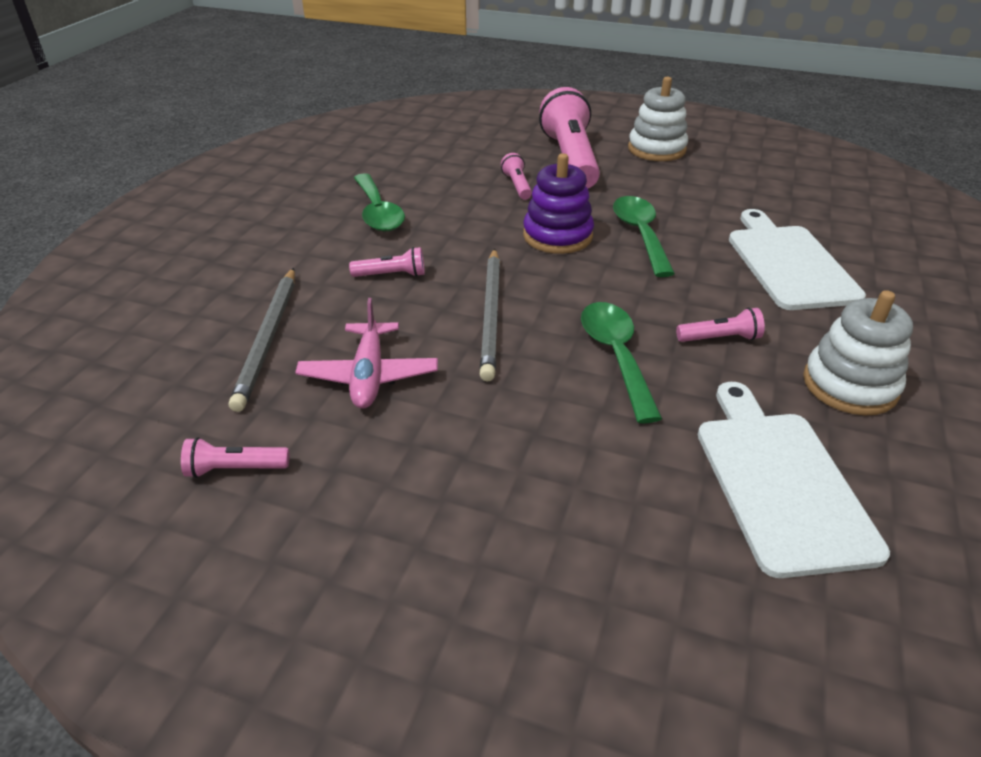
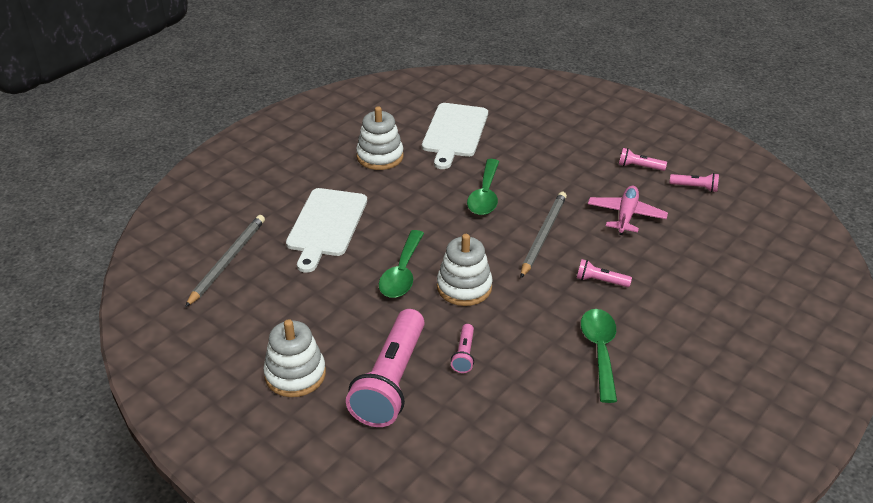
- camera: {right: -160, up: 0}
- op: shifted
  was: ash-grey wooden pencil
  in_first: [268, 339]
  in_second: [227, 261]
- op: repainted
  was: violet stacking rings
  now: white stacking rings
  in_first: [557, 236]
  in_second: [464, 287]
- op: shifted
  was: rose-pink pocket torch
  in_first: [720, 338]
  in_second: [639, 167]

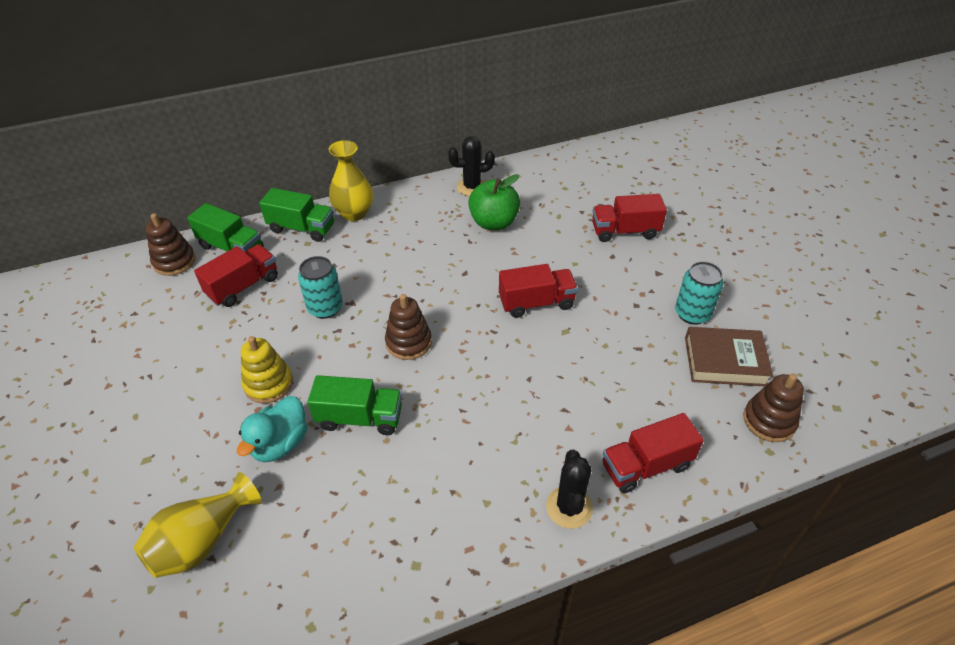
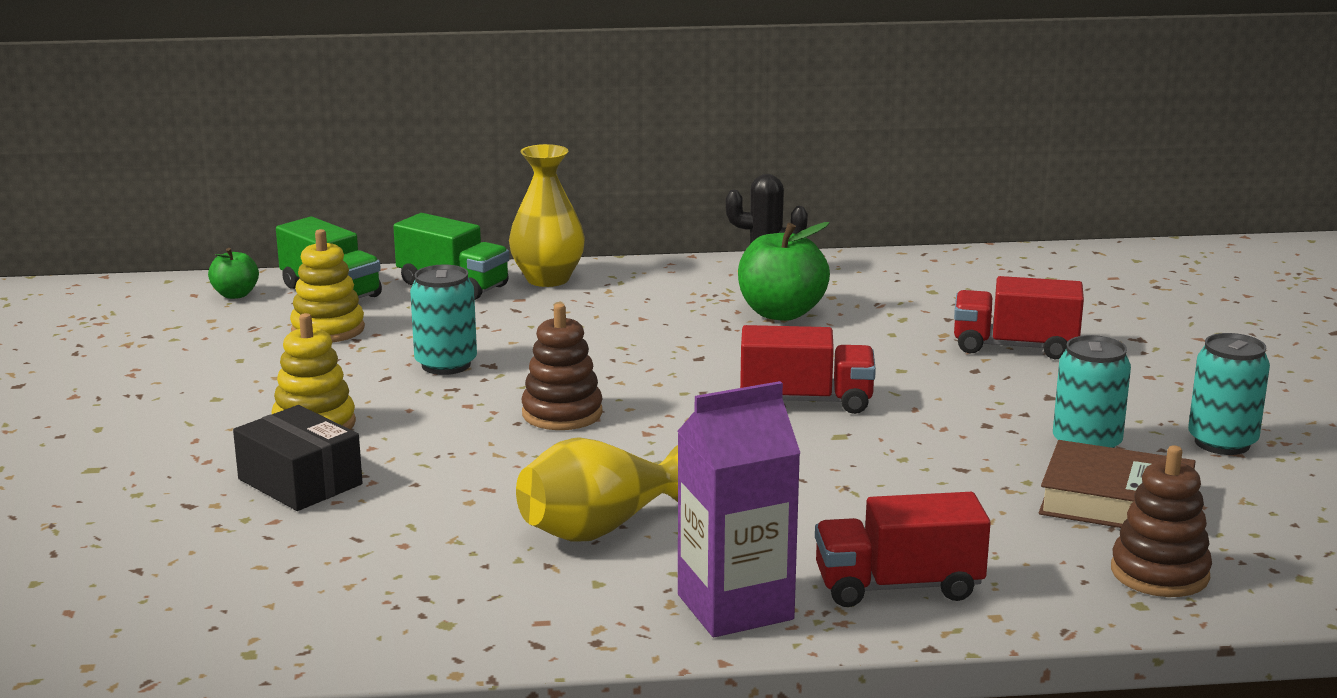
- camera: {right: 15, up: -25}
- op: shifted
  was: yellow vase
  in_first: [202, 541]
  in_second: [600, 528]
- op: swapped
  was: dark brown stacking rings
  now: leaf-green apple
  in_first: [174, 261]
  in_second: [235, 295]
- op: swapped
  was: crimson toy truck
  now: yellow stacking rings
  in_first: [243, 286]
  in_second: [328, 330]
- op: swapped
  was: teal duck
  now: ebony parcel
  in_first: [280, 443]
  in_second: [300, 482]
- op: gone
  was: leaf-green toy truck
  in_first: [360, 418]
- op: swapped
  was: ebony prickly plant
  now: violet carton
  in_first: [569, 507]
  in_second: [735, 607]
- op: new
  now: teal soda can
  in_second: [1222, 443]

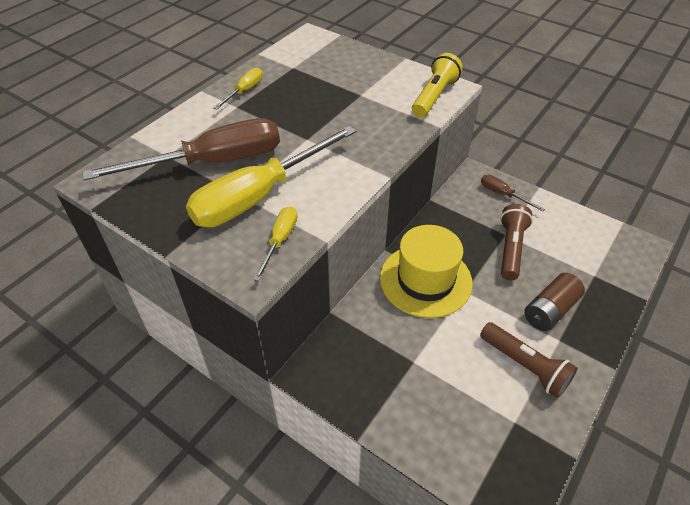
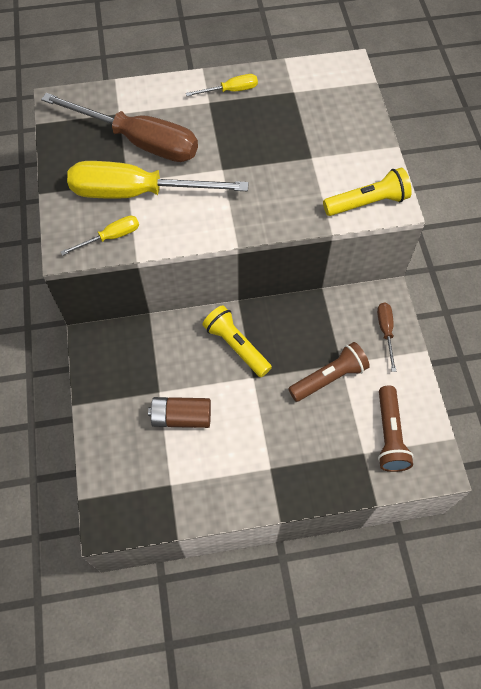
- camera: {right: 45, up: 15}
- op: swapped
  was: yellow hat
  now: yellow pocket torch
  in_first: [425, 280]
  in_second: [236, 346]
- op: shifted
  was: dark brown pocket torch
  in_first: [525, 366]
  in_second: [389, 435]
- op: shifted
  was: dark brown battery
  in_first: [550, 310]
  in_second: [181, 417]

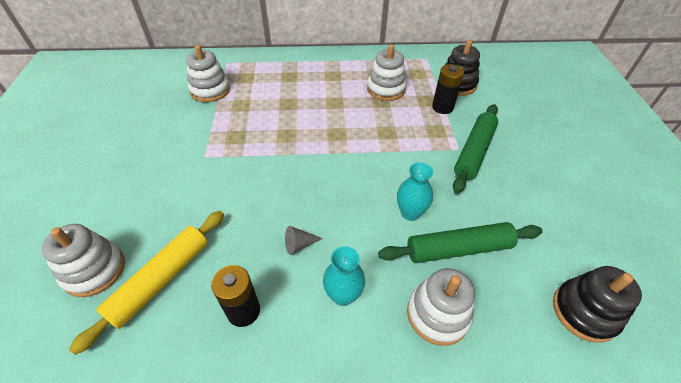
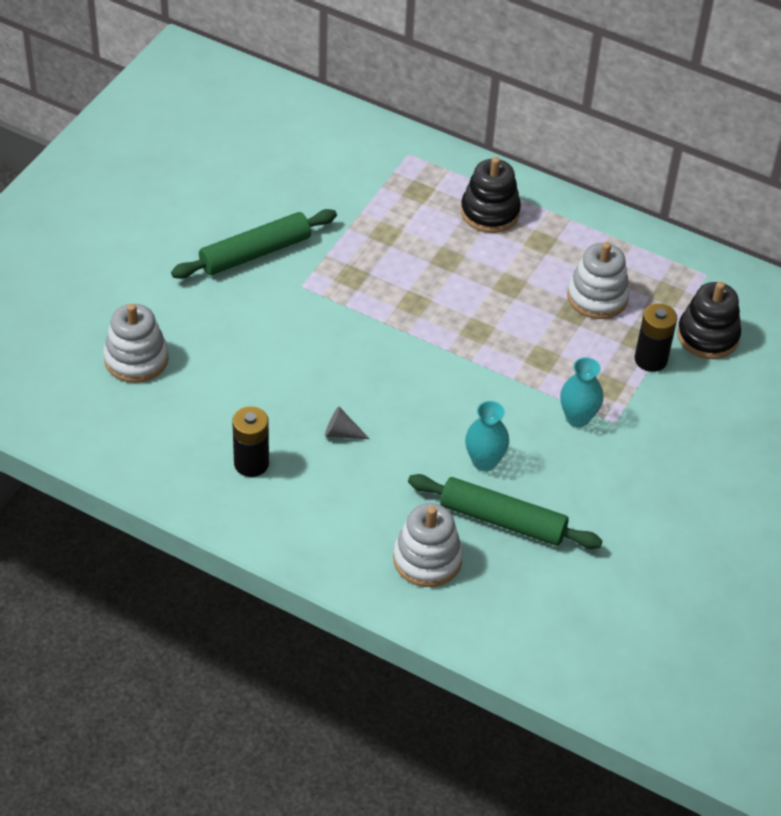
- camera: {right: 30, up: 0}
- op: gone
  was: yellow pastry roller
  in_first: [161, 280]
- op: gone
  was: white stacking rings
  in_first: [210, 90]
- op: shifted
  was: teal vase
  in_first: [343, 295]
  in_second: [577, 418]
- op: shifted
  was: leaf-green pastry roller
  in_first: [474, 152]
  in_second: [255, 253]
- op: shifted
  was: ebony stacking rings
  in_first: [584, 311]
  in_second: [490, 212]

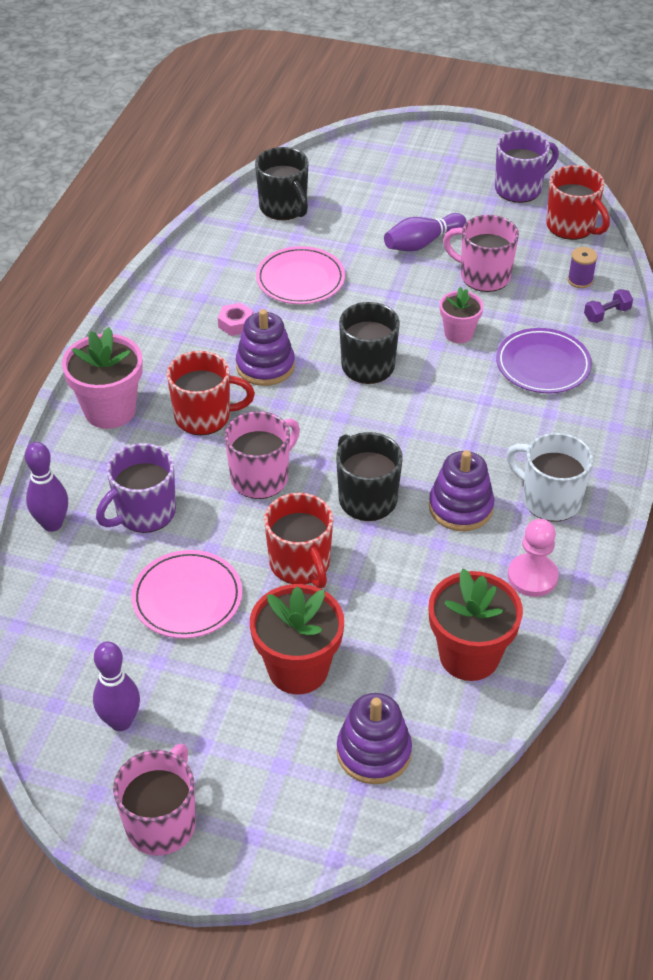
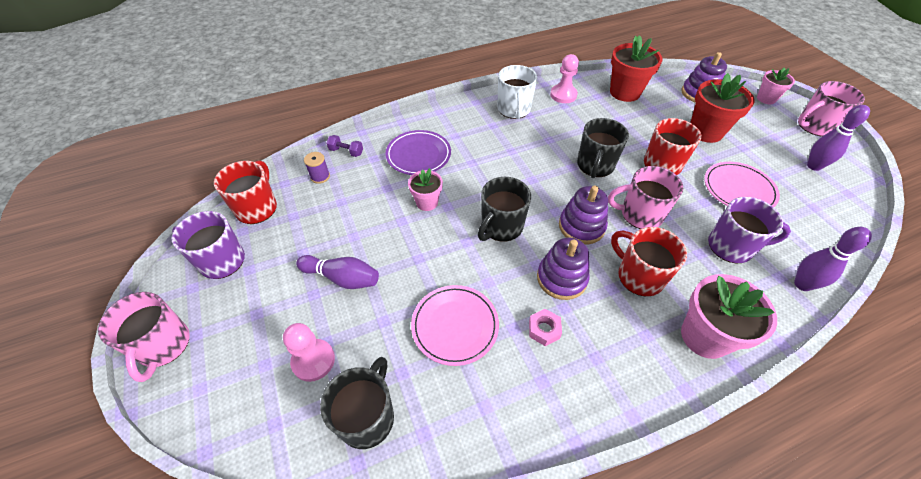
- camera: {right: -130, up: 5}
- op: shifted
  was: violet stacking rings
  in_first: [460, 507]
  in_second: [581, 226]
- op: shifted
  was: rose-pink mug
  in_first: [483, 276]
  in_second: [164, 346]
- op: new
  now: rose-pink chess pawn
  in_second: [313, 360]
- op: new
  now: rose-pink flower pot
  in_second: [766, 99]

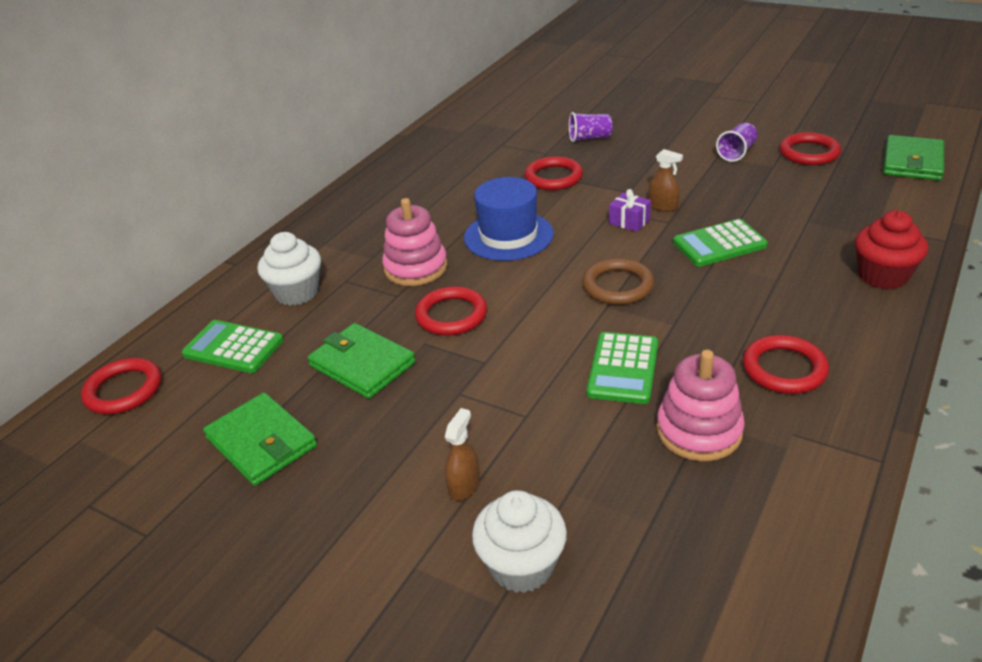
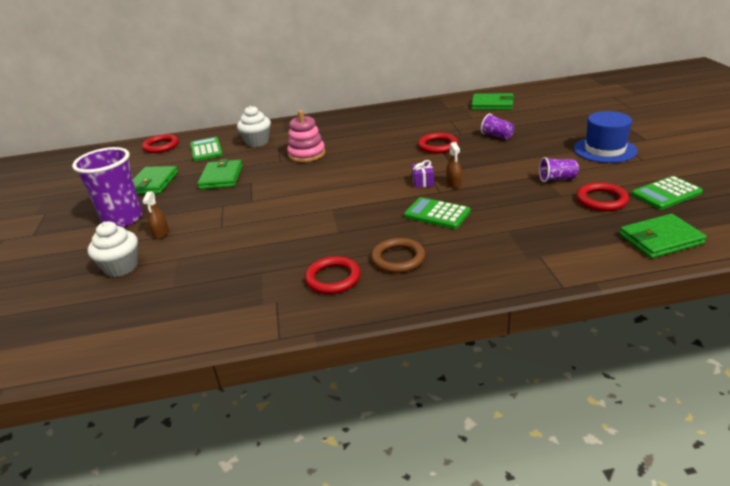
- camera: {right: 50, up: -5}
- op: gone
  was: crimson torus
  in_first: [451, 315]
- op: rotated
  was: dark brown spray bottle
  in_first: [464, 485]
  in_second: [161, 233]
  clockwise: 105
- op: shifted
  was: royal blue hat
  in_first: [508, 236]
  in_second: [604, 150]
- op: shifted
  was: dark brown torus
  in_first: [618, 286]
  in_second: [398, 258]
- op: shifted
  was: leaf-green pocket calculator
  in_first: [623, 368]
  in_second: [666, 194]
- op: gone
  was: rose-pink stacking rings
  in_first: [699, 431]
- op: gone
  was: crimson muffin
  in_first: [883, 276]
- op: new
  now: violet cup
  in_second: [123, 219]
- op: new
  now: leaf-green card wallet
  in_second: [492, 104]

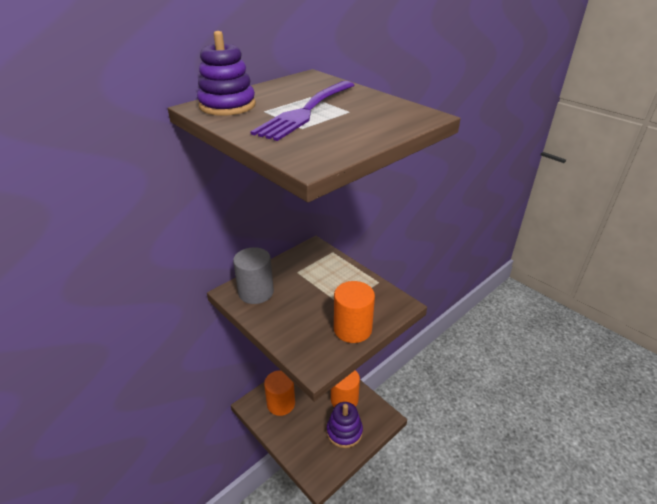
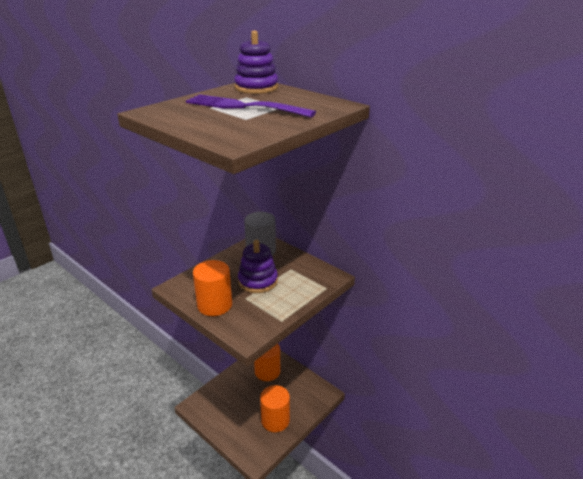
- camera: {right: 85, up: -5}
- op: shifted
  was: violet stacking rings
  in_first: [344, 431]
  in_second: [258, 281]

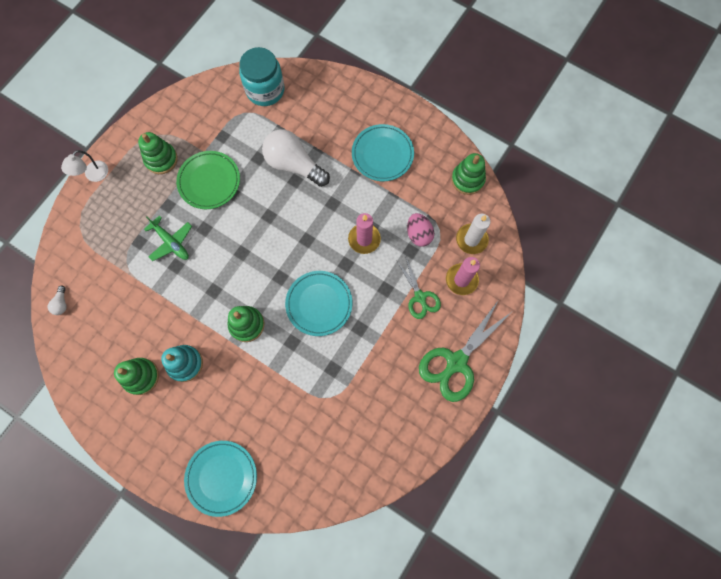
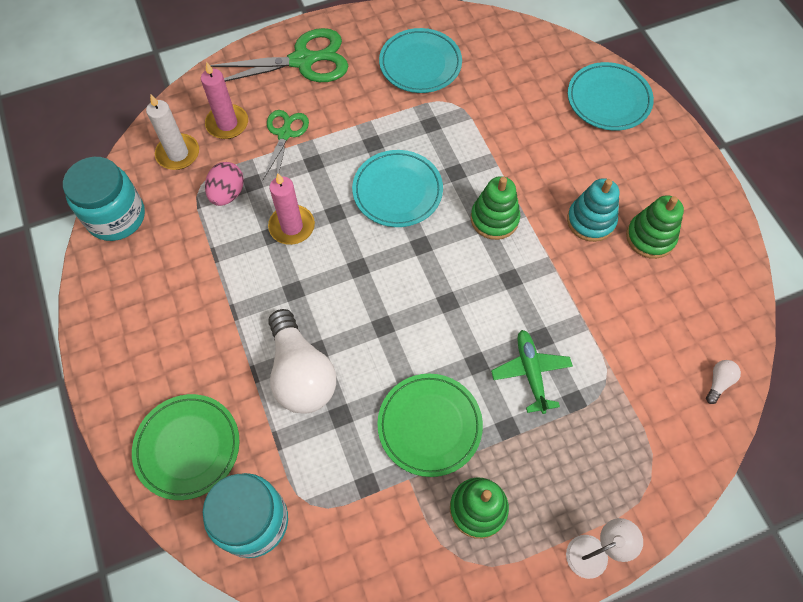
- camera: {right: -145, up: -10}
- op: shifted
  was: teal plate
  in_first: [382, 154]
  in_second: [420, 64]
- op: swapped
  was: leaf-green stacking rings
  now: teal jar
  in_first: [467, 179]
  in_second: [116, 217]
- op: new
  now: leaf-green plate
  in_second: [188, 447]

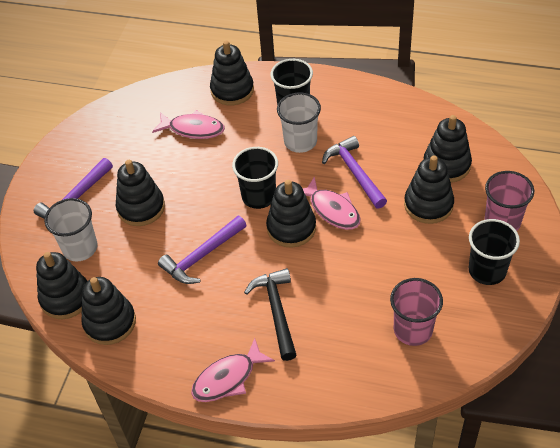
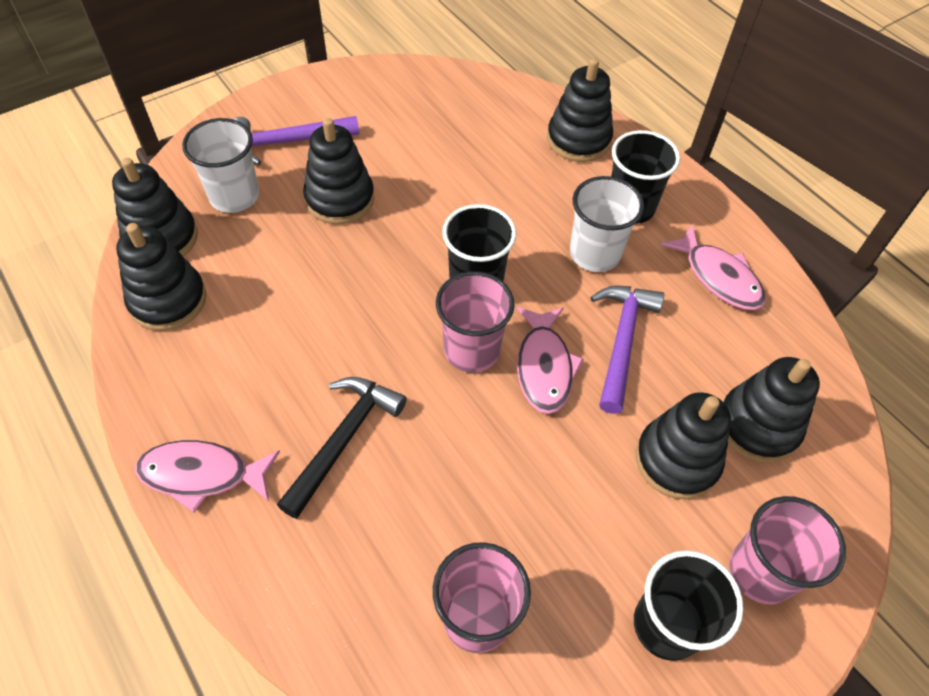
- camera: {right: 35, up: 5}
- op: shifted
  was: rose-pink fish figure
  in_first: [193, 129]
  in_second: [718, 277]
- op: gone
  was: violet carpenter's hammer
  in_first: [202, 256]
- op: swapped
  was: ebony stacking rings
  now: rose-pink cup
  in_first: [291, 228]
  in_second: [472, 350]

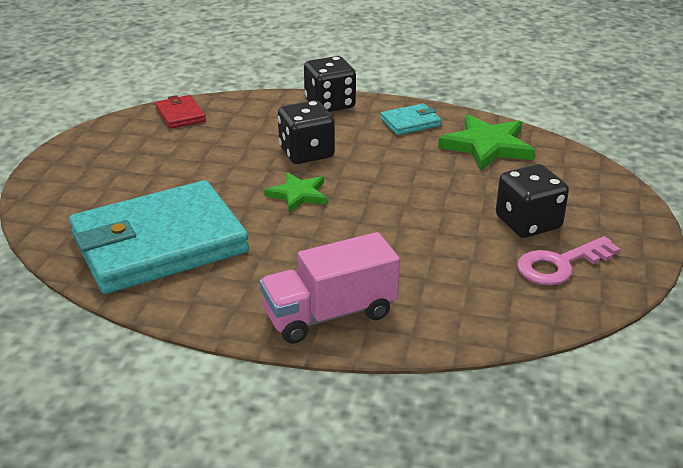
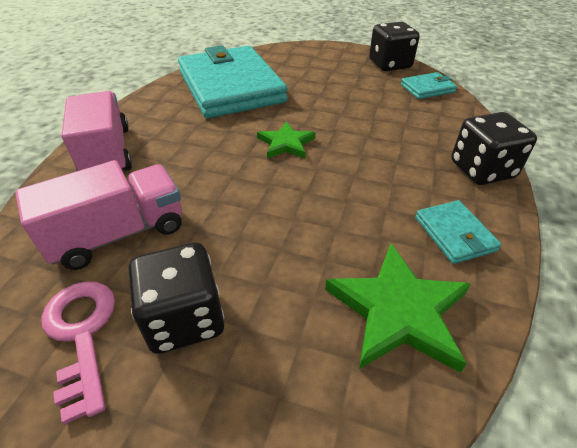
- camera: {right: 95, up: 10}
- op: repainted
  was: crimson card wallet
  now: teal card wallet
  in_first: [180, 115]
  in_second: [427, 88]
- op: shifted
  was: ebony dice
  in_first: [306, 153]
  in_second: [390, 64]
- op: new
  now: rose-pink toy truck
  in_second: [119, 234]

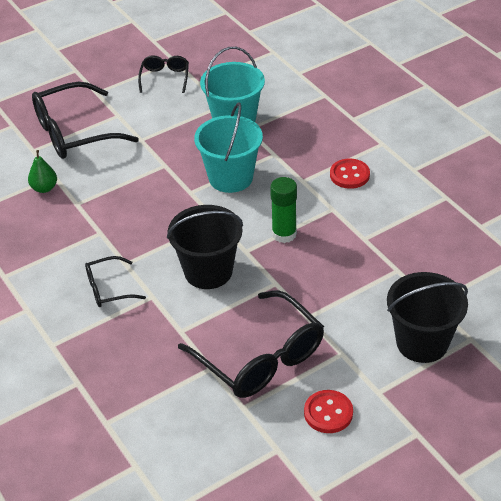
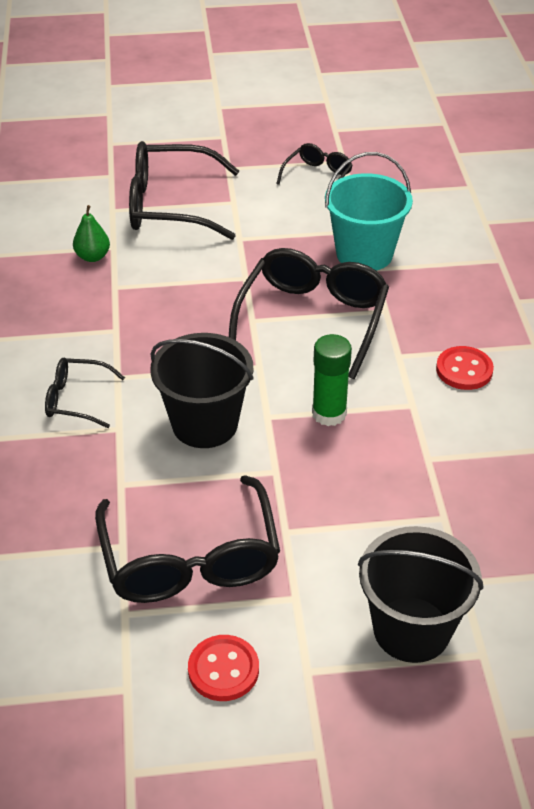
- camera: {right: 25, up: 0}
- op: swapped
  was: teal sand bucket
  now: ebony eyeglasses
  in_first: [230, 177]
  in_second: [312, 320]

